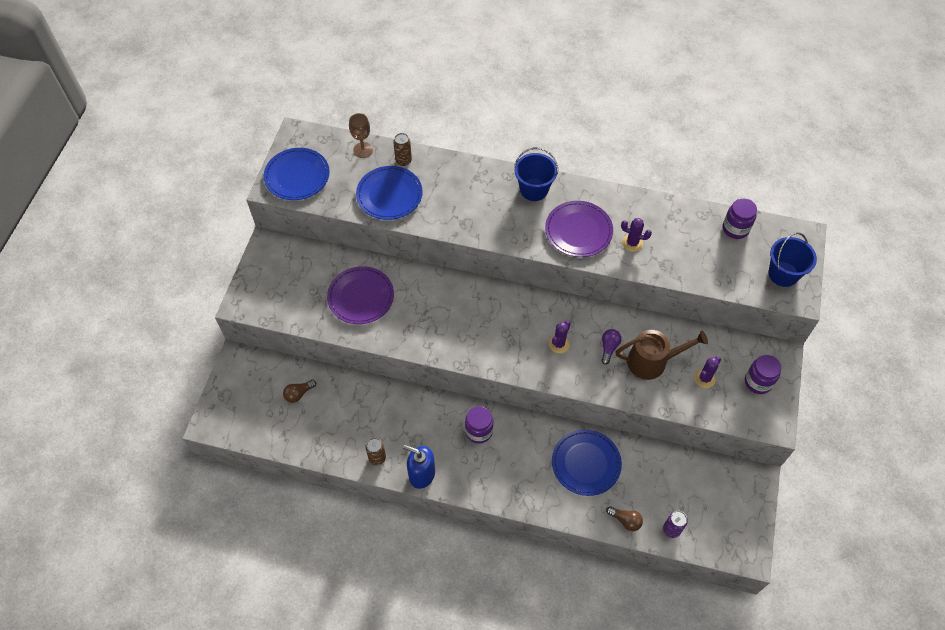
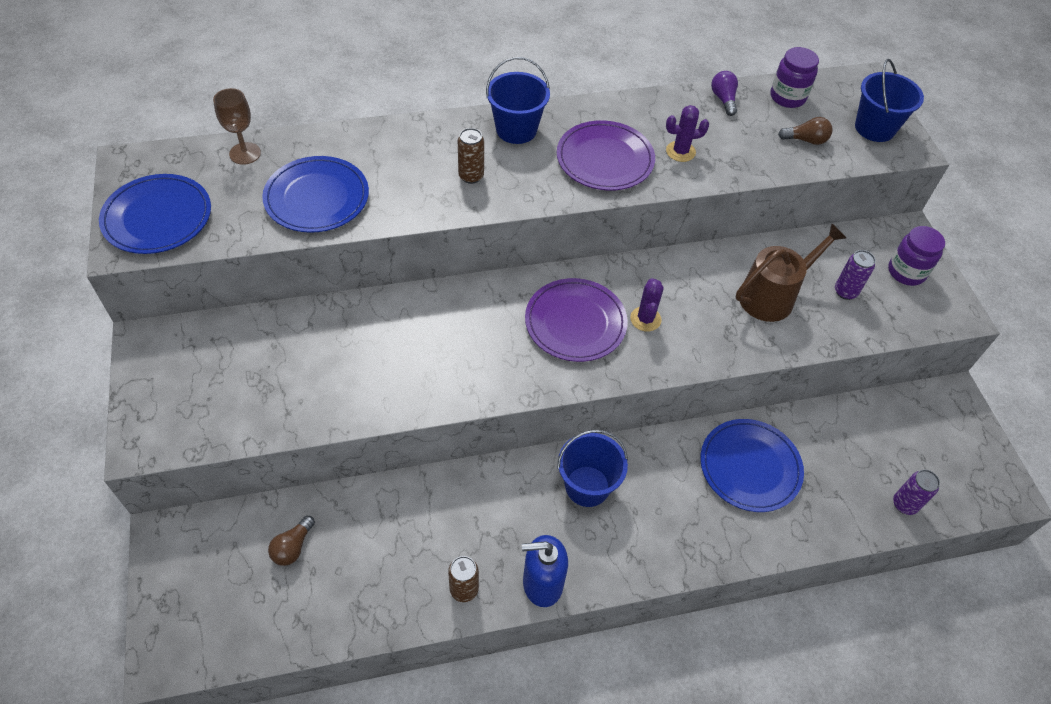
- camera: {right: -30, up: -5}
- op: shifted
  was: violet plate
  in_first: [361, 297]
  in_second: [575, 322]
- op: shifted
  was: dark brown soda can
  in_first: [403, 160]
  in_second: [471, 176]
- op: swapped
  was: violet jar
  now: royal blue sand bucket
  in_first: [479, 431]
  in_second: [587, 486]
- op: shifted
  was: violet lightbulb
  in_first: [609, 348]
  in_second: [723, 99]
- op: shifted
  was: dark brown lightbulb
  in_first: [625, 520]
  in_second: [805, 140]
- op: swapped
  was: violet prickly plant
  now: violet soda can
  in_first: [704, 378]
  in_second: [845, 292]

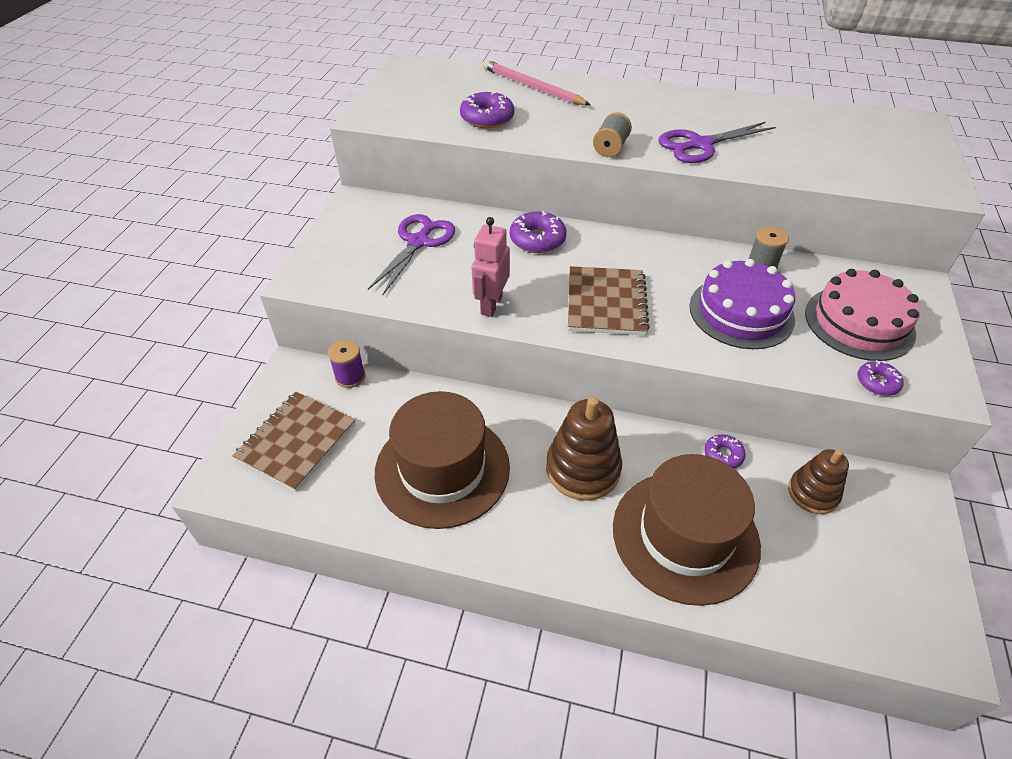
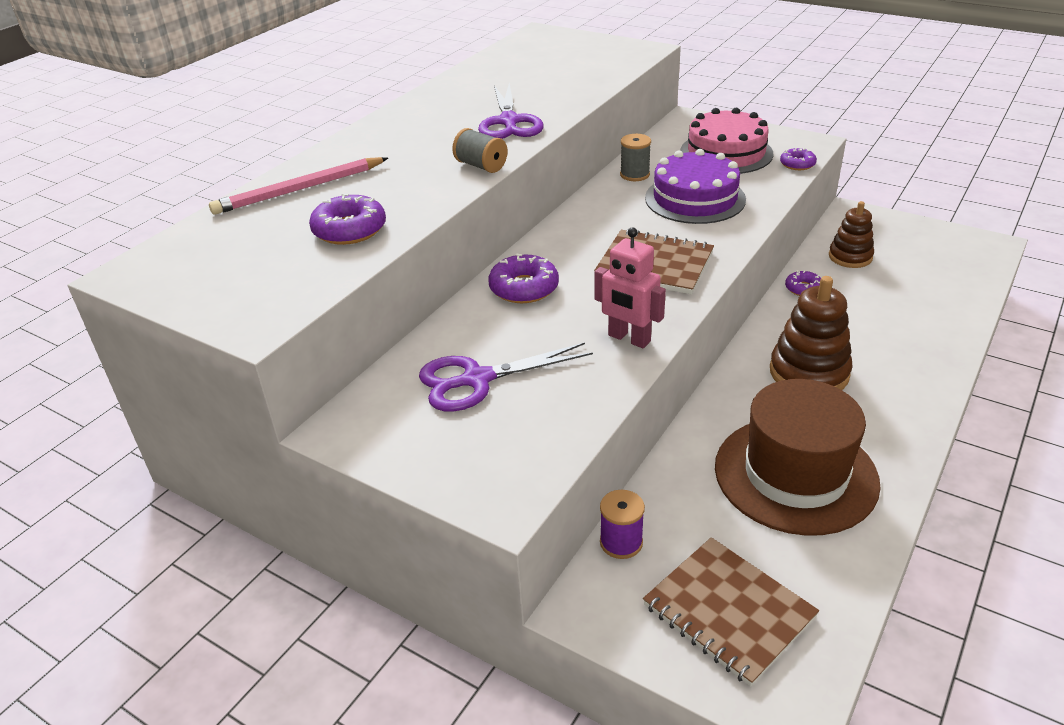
- camera: {right: -70, up: -10}
- op: rotated
  was: violet shears
  in_first: [418, 242]
  in_second: [477, 380]
  clockwise: -60
- op: gone
  was: dark brown hat
  in_first: [685, 535]

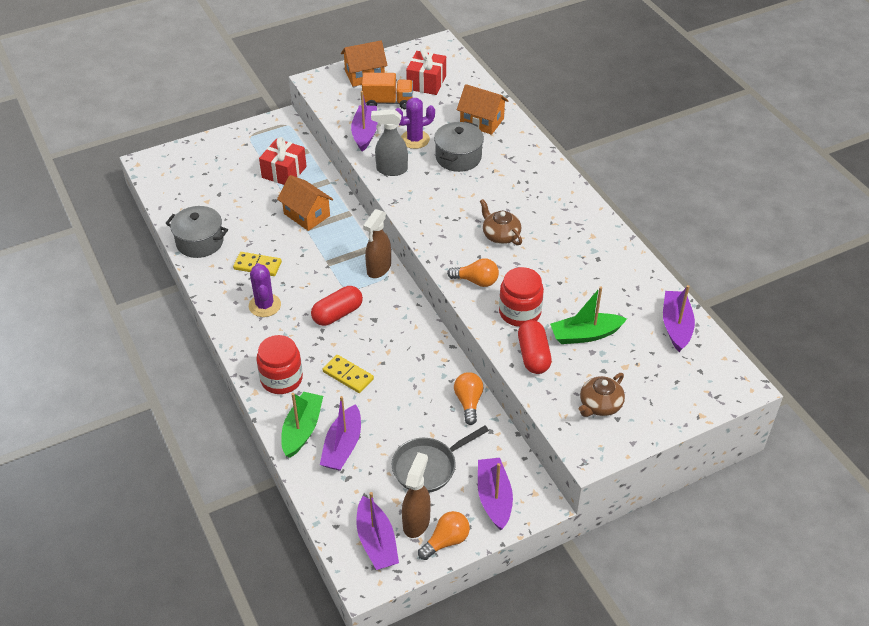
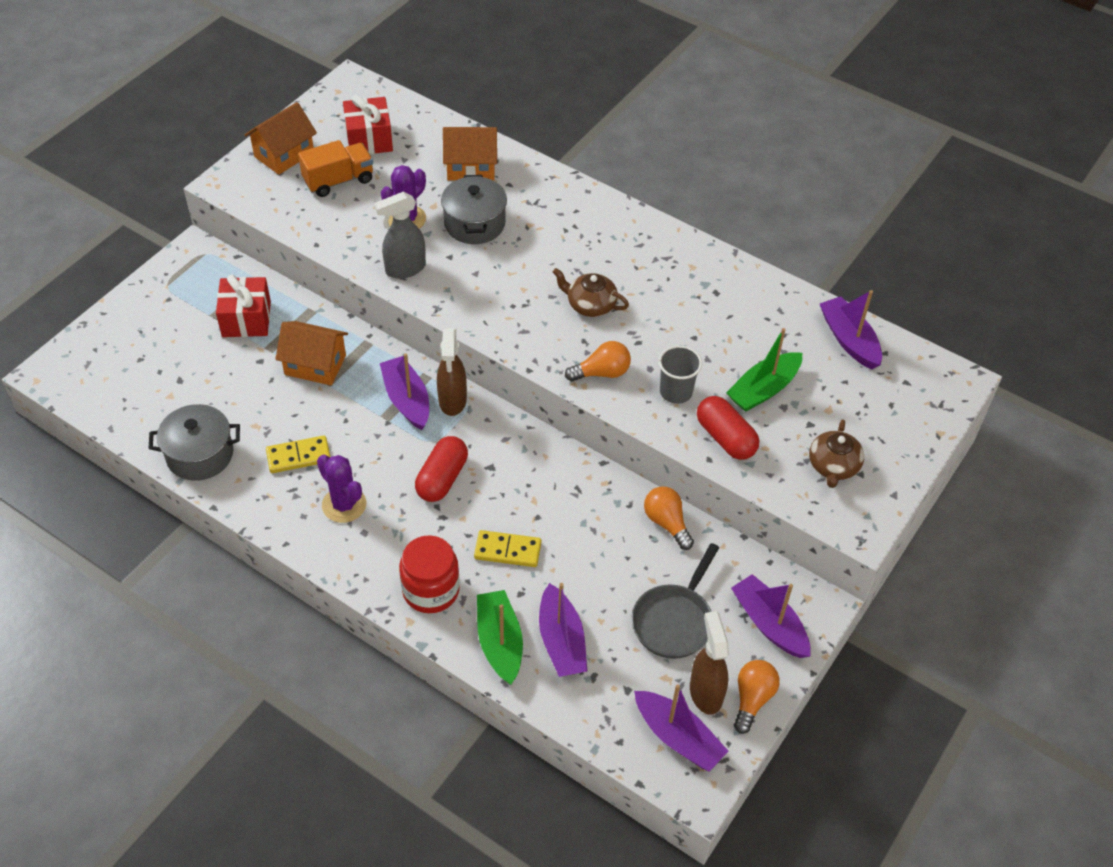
- camera: {right: -30, up: 5}
- op: shifted
  was: violet sailboat
  in_first: [365, 133]
  in_second: [406, 400]
- op: swapped
  was: crimson jar
  now: ash-grey cup
  in_first: [520, 312]
  in_second: [676, 392]

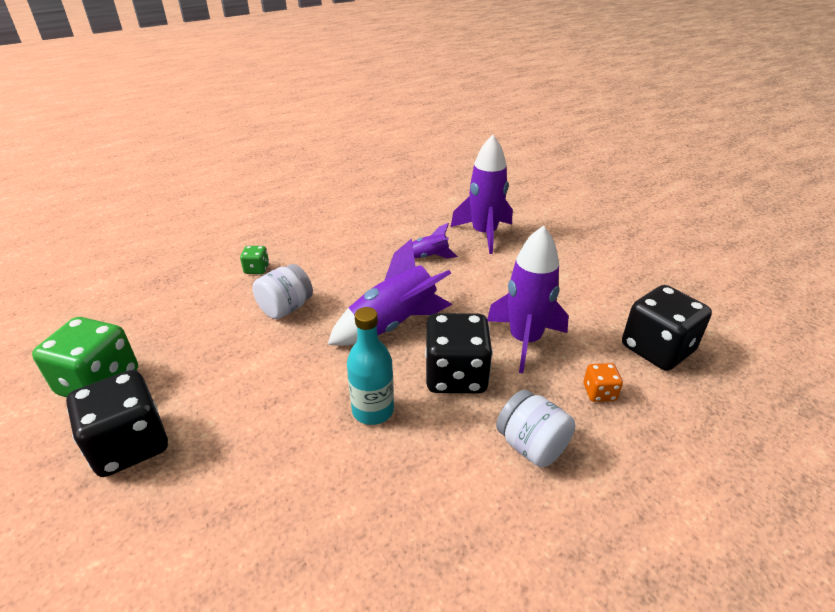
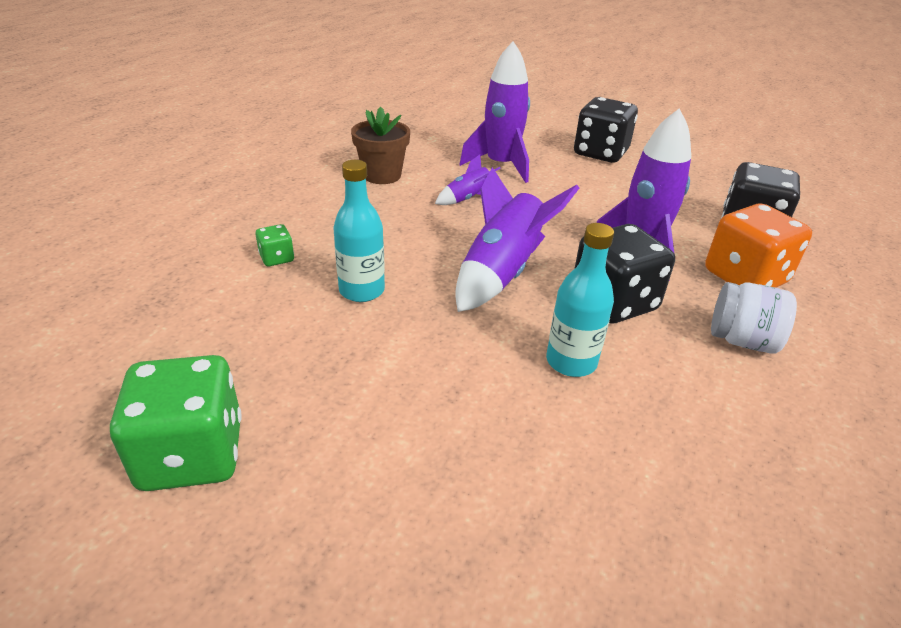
- camera: {right: -30, up: 0}
- op: shifted
  was: ebony dice
  in_first: [130, 445]
  in_second: [600, 153]
- op: swapped
  was: white jar
  now: teal flask
  in_first: [286, 308]
  in_second: [362, 290]
- op: scaled
  was: orange dice
  in_first: [599, 392]
  in_second: [745, 277]
  ratio: 2.16
- op: new
  now: dark brown flower pot
  in_second: [382, 175]

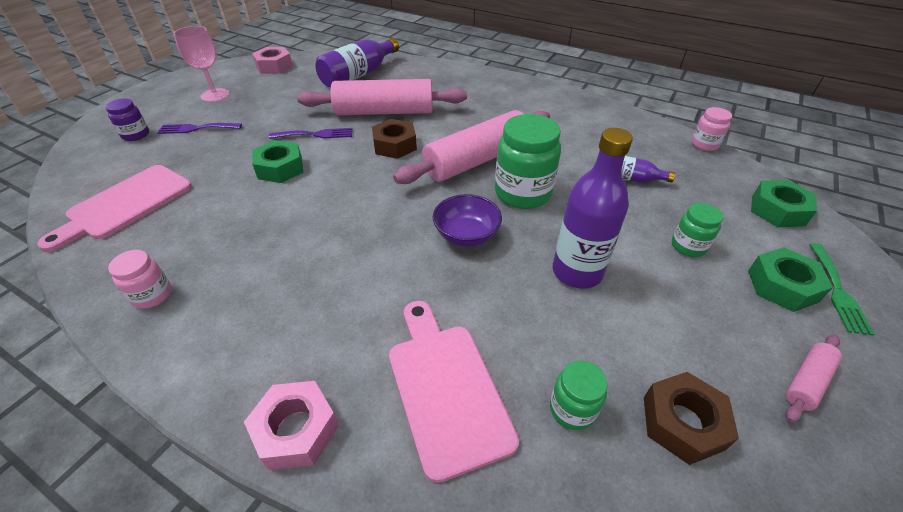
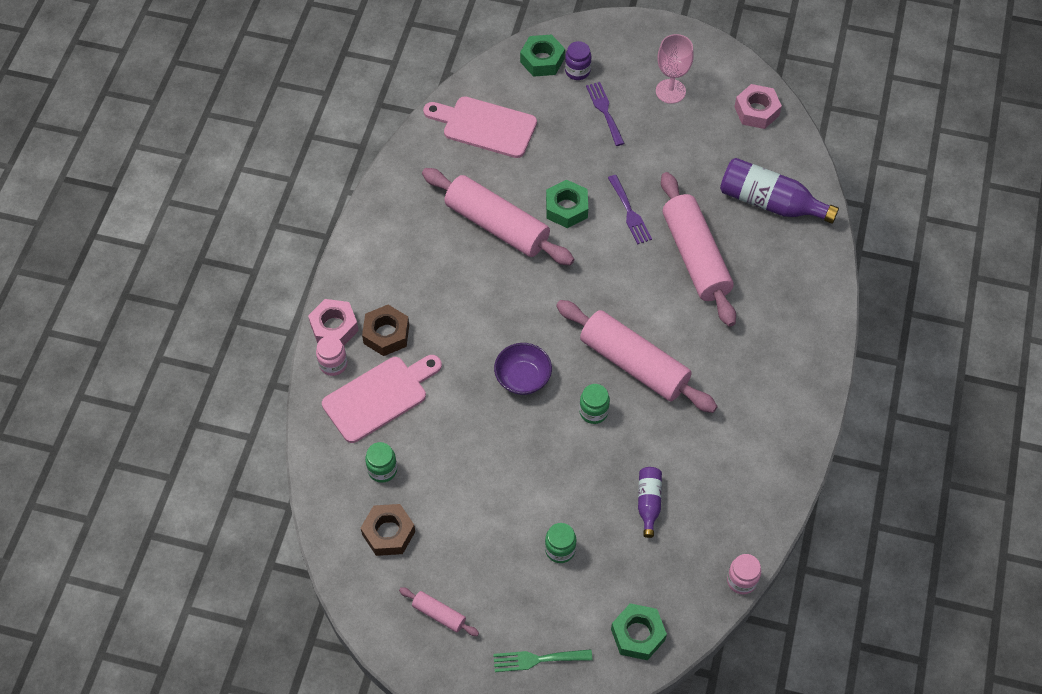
- camera: {right: 75, up: 15}
- op: shifted
  was: rose-pink jar
  in_first: [152, 295]
  in_second: [333, 364]
- op: shifted
  was: dark brown hex nut
  in_first: [394, 145]
  in_second: [386, 334]
- op: scaled
  was: leaf-green jar
  in_first: [522, 193]
  in_second: [593, 412]
  ratio: 0.53
- op: gone
  was: violet flask
  in_first: [577, 272]
- op: shifted
  was: leaf-green hex nut
  in_first: [782, 286]
  in_second: [542, 60]
- op: new
  now: rose-pink pastry roller
  in_second: [497, 225]

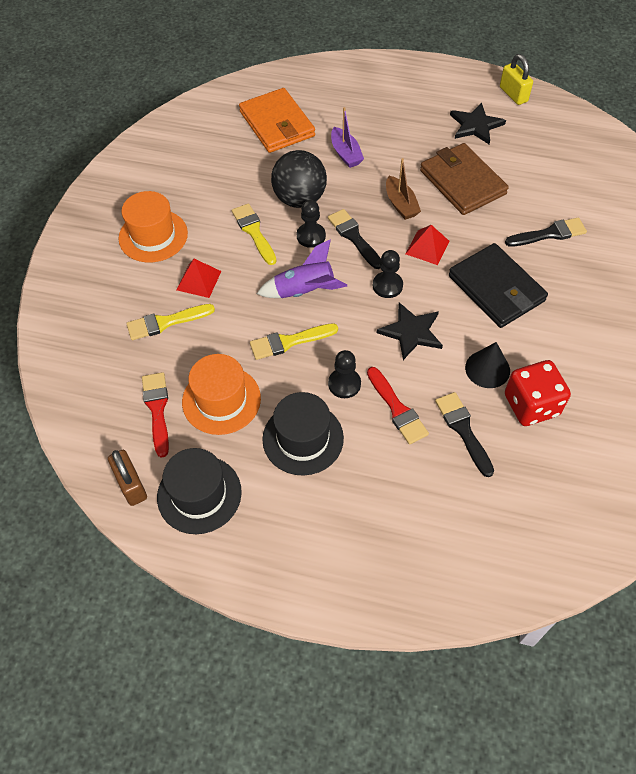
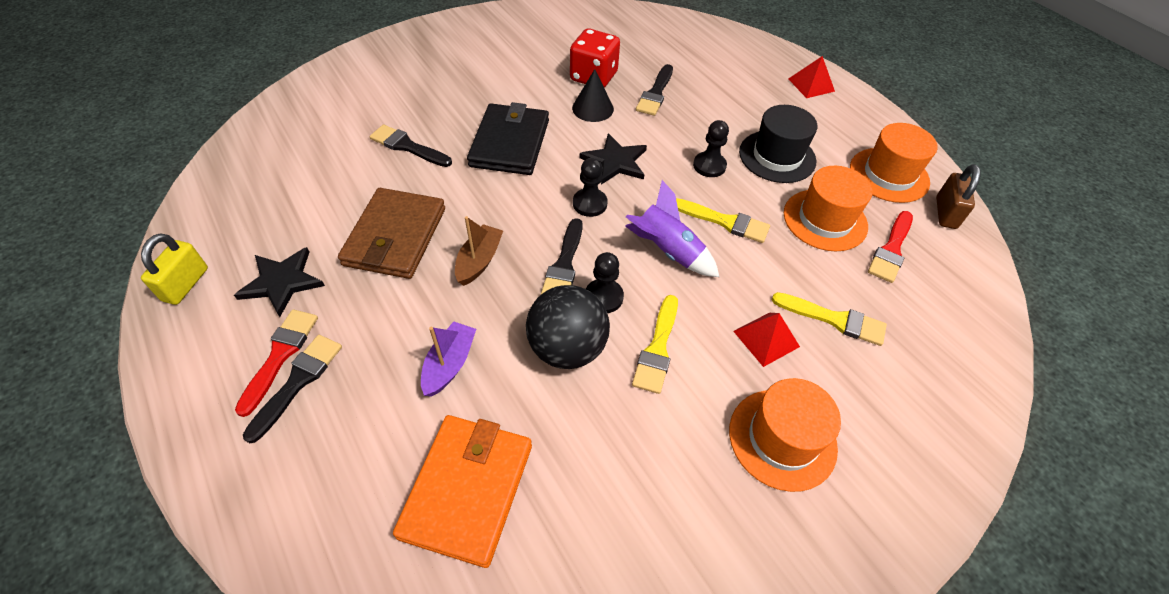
- camera: {right: -140, up: -5}
- op: repainted
  was: ebony hat
  now: orange hat
  in_first: [199, 494]
  in_second: [889, 175]
- op: shifted
  was: crimson paintbrush
  in_first: [397, 409]
  in_second: [280, 355]
- op: shifted
  was: crimson pyramid
  in_first: [427, 247]
  in_second: [811, 85]
- op: new
  now: ebony paintbrush
  in_second: [298, 382]

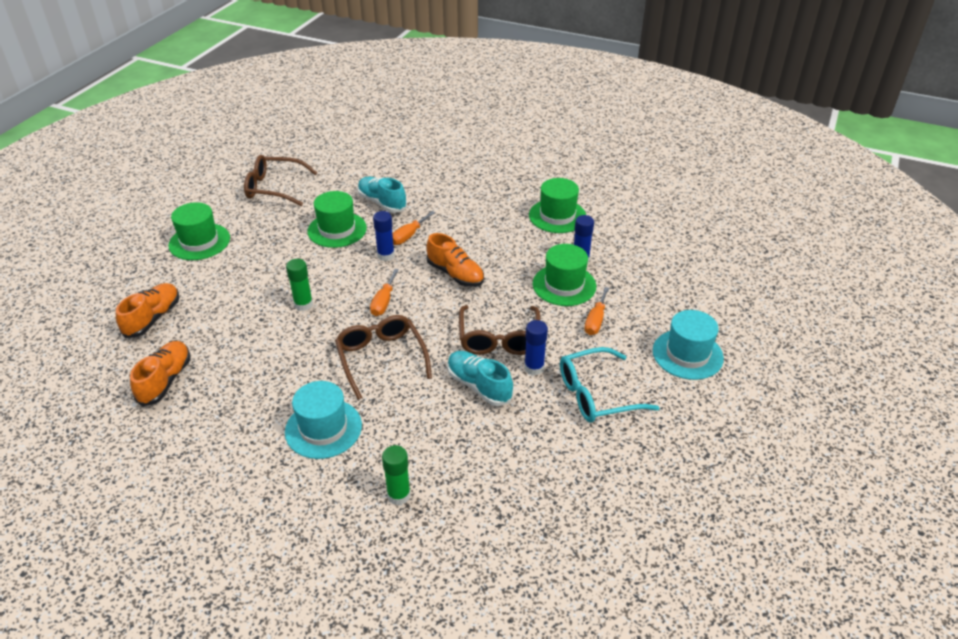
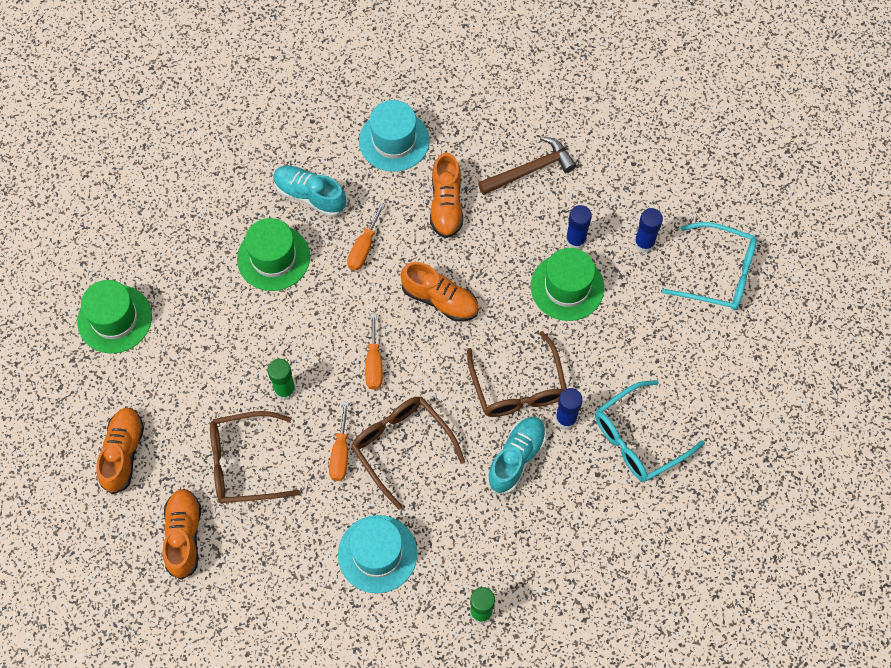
- camera: {right: -15, up: 25}
- op: shifted
  was: dark brown eyeglasses
  in_first: [274, 188]
  in_second: [244, 463]
- op: shifted
  was: royal blue stick of glue
  in_first: [386, 255]
  in_second: [644, 243]
- op: rotated
  was: teal sneaker
  in_first: [479, 386]
  in_second: [516, 458]
  clockwise: 90
- op: swapped
  was: leaf-green hat
  now: dark brown carpenter's hammer
  in_first: [557, 216]
  in_second: [530, 170]
- op: shifted
  was: orange flat screwdriver
  in_first: [595, 321]
  in_second: [340, 453]
- op: shifted
  was: teal hat
  in_first: [687, 354]
  in_second: [394, 141]
- op: new
  now: orange sneaker
  in_second: [446, 205]
- op: new
  now: teal eyeglasses
  in_second: [718, 274]

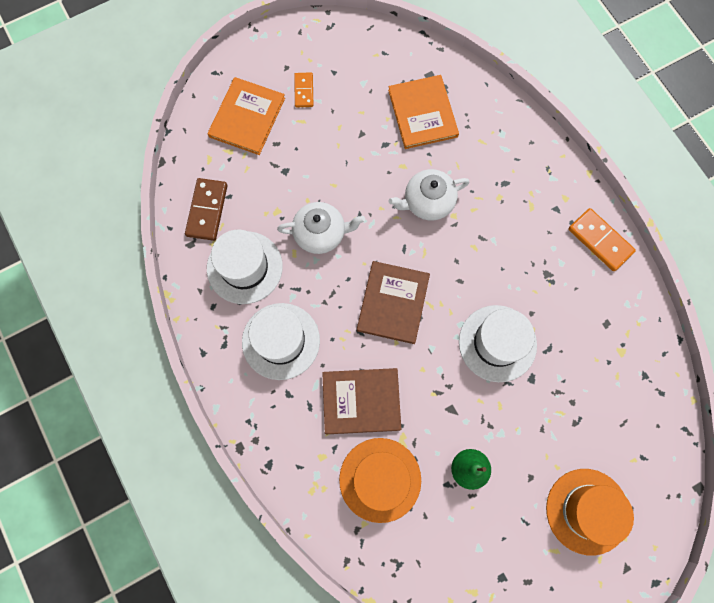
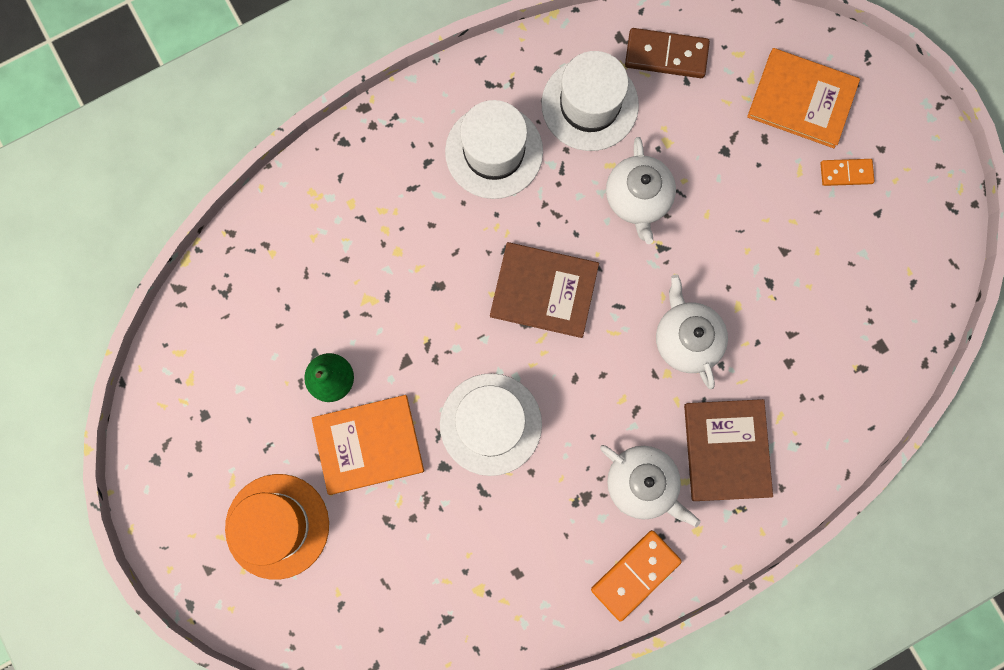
- camera: {right: 90, up: 5}
- op: shifted
  was: dark brown hardcover
  in_first: [361, 401]
  in_second: [726, 450]
- op: gone
  was: orange hat
  in_first: [380, 479]
- op: shifted
  was: orange hardcover
  in_first: [422, 113]
  in_second: [368, 445]
- op: new
  now: white tea pot
  in_second: [642, 483]

